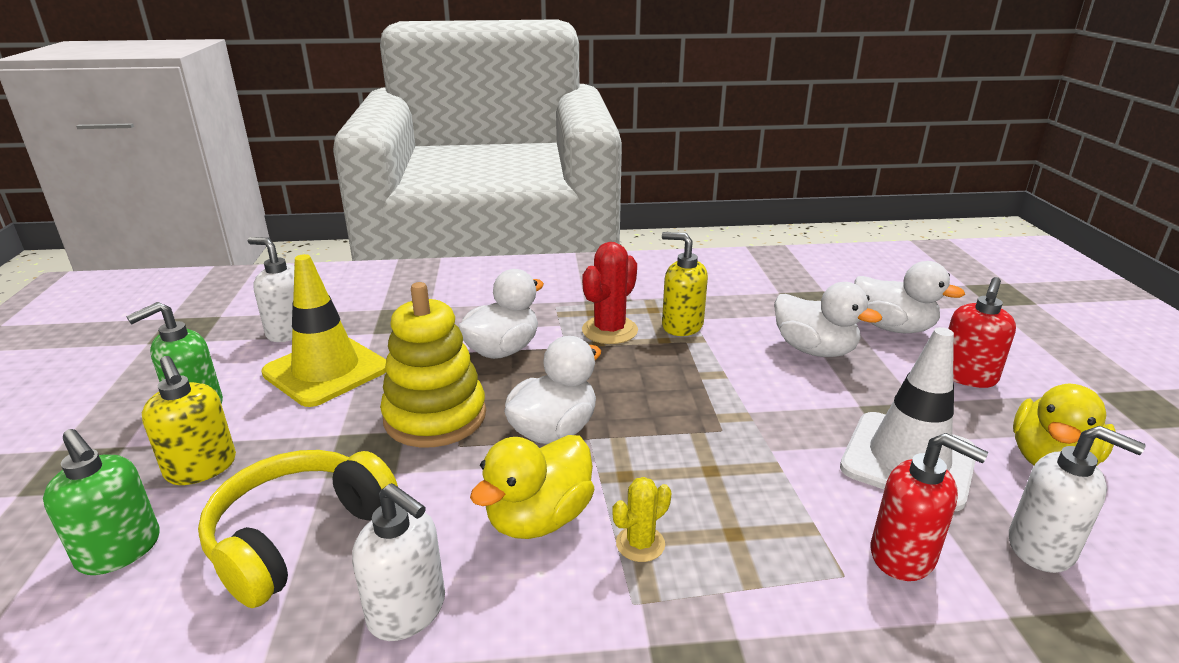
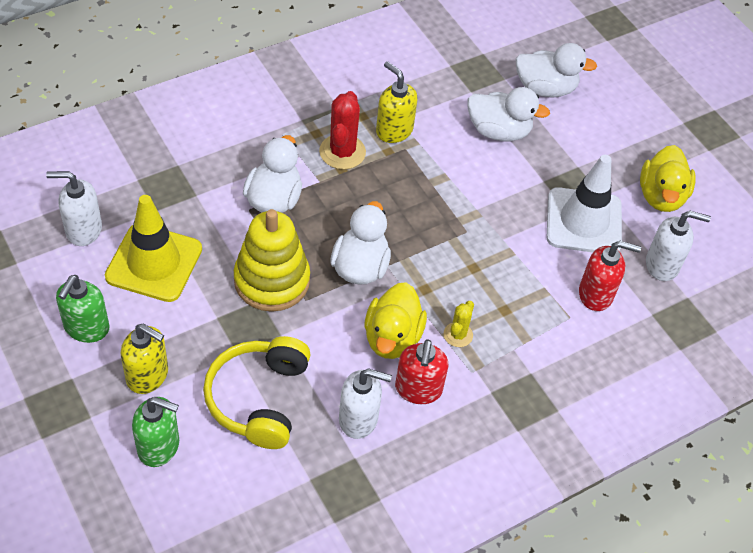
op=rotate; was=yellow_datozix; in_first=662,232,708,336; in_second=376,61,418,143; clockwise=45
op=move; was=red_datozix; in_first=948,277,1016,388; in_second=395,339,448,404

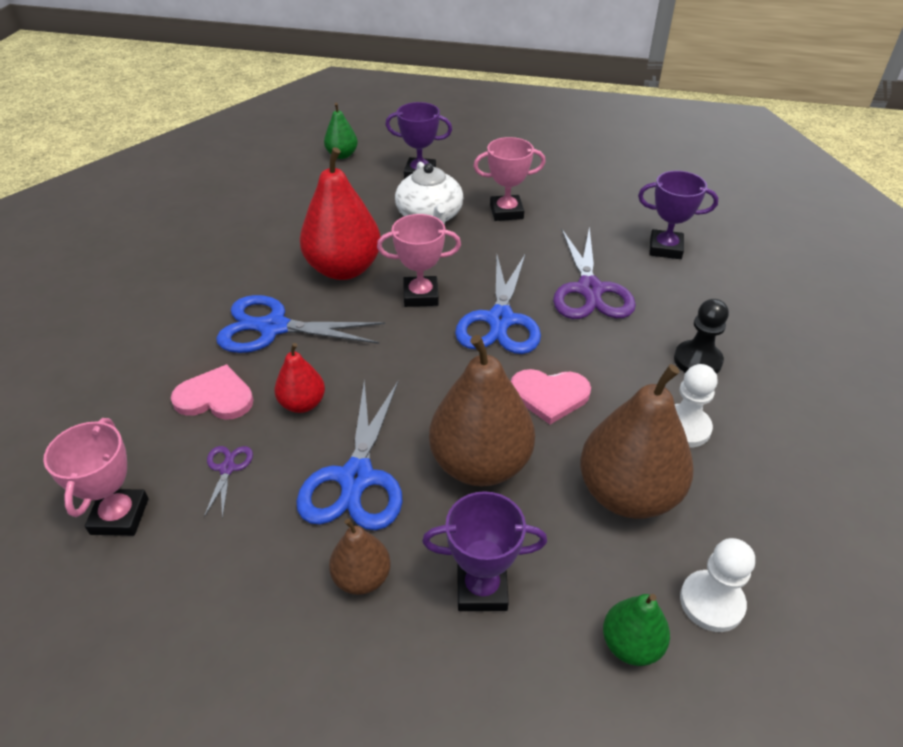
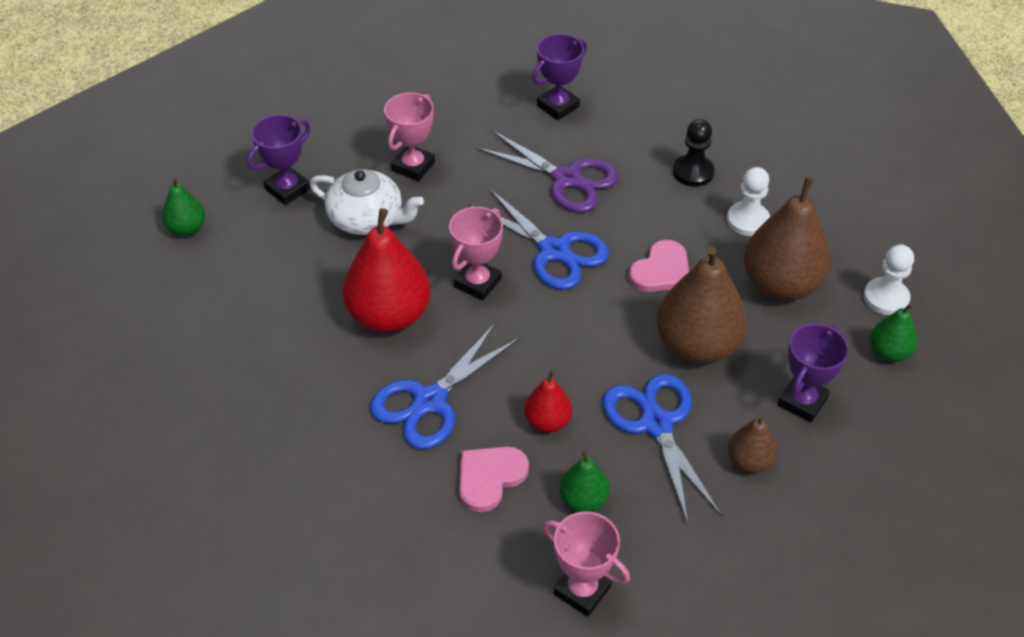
op=replace; was=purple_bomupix; now=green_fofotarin; in_first=204,446,253,519; in_second=559,450,610,512
op=rotate; was=blue_bomupix; in_first=296,380,403,530; in_second=603,374,722,524; clockwise=-150

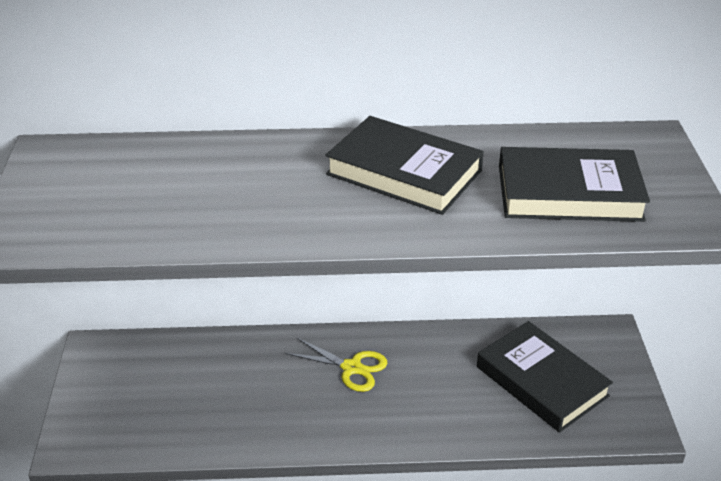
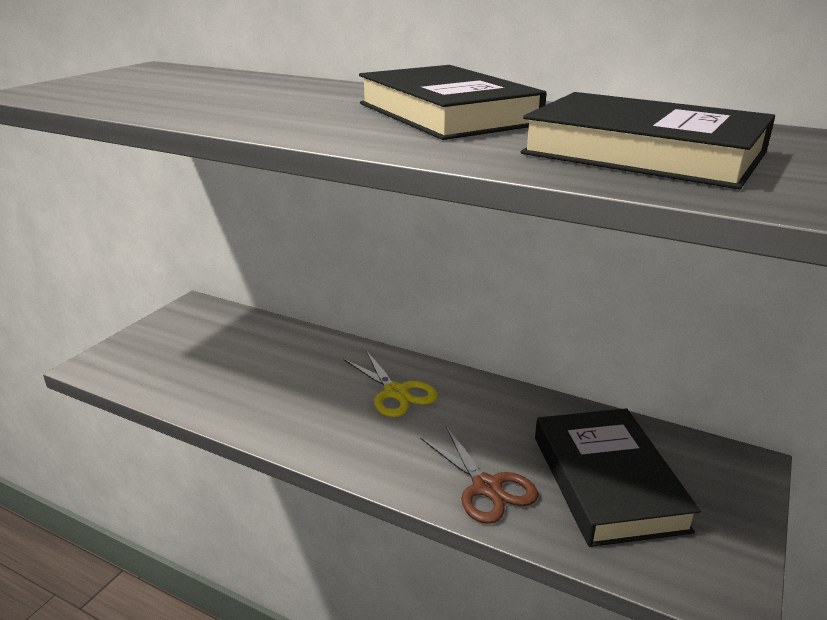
op=insert; now=brown_bomupix; in_second=420,426,538,524

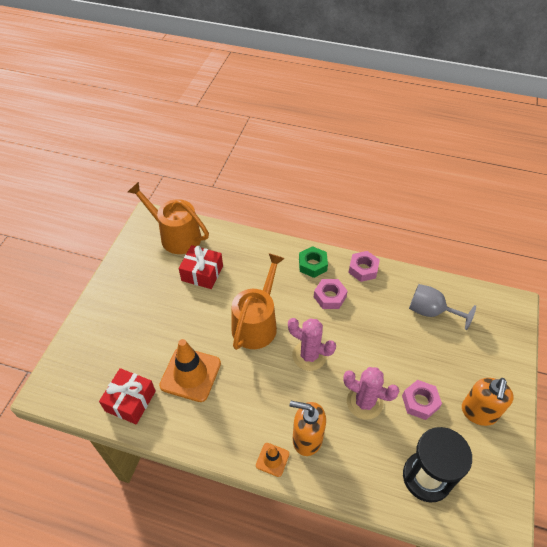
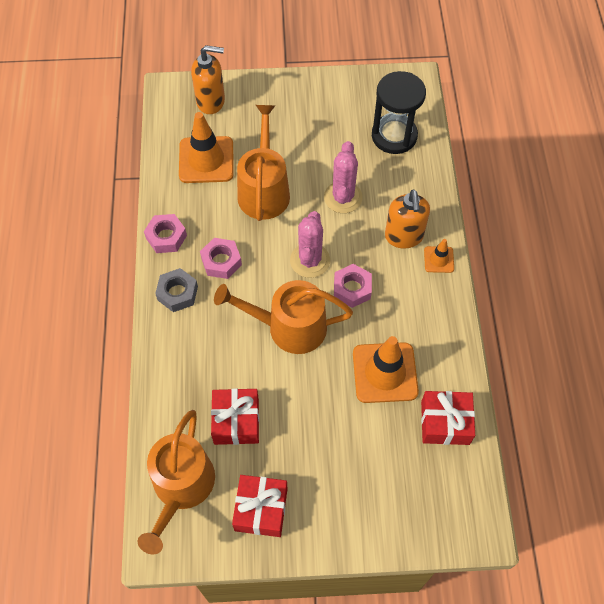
op=recolor; was=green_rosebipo; now=grey_rosebipo; in_first=299,246,328,278; in_second=155,268,198,312
op=replace; was=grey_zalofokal; now=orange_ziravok; in_first=409,284,476,330; in_second=179,112,234,183
op=move; was=orange_datozix; in_first=462,378,514,426; in_second=191,45,225,114
op=insert; now=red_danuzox; in_second=232,475,288,537
op=insert; now=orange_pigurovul; in_second=237,105,290,221
op=move; was=pink_rosebipo; in_first=402,380,442,420; in_second=334,264,372,308

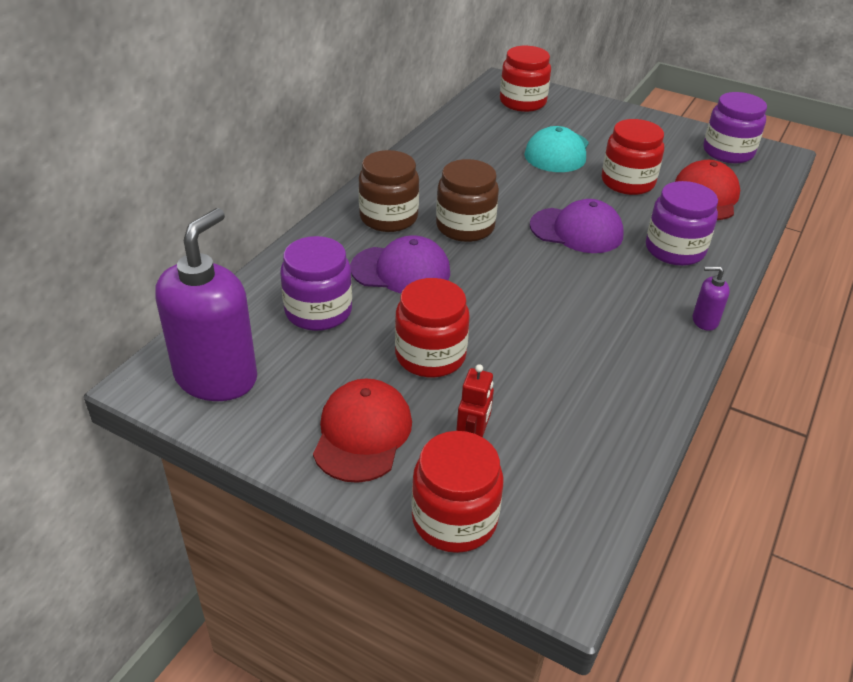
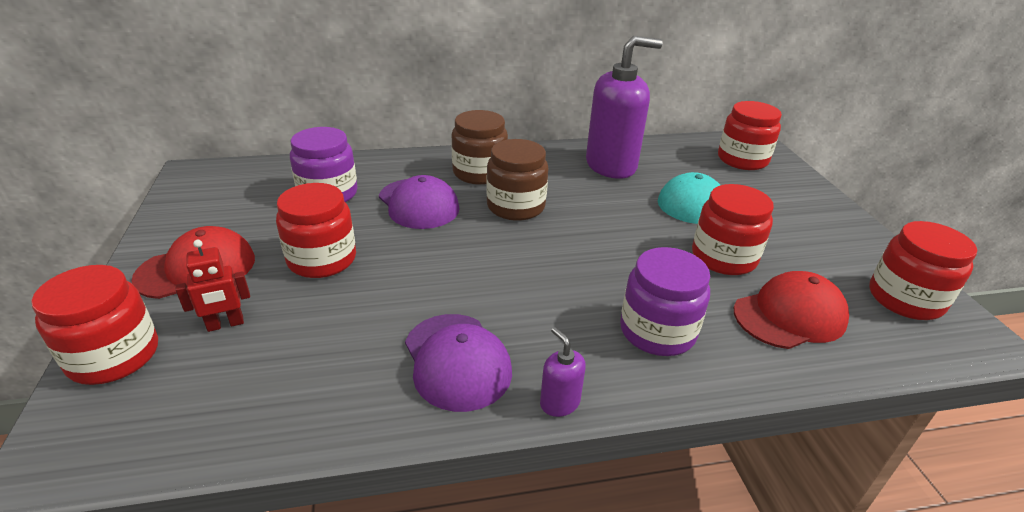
op=move; was=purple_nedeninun; in_first=530,199,624,253; in_second=405,314,512,412
op=move; was=purple_datozix; in_first=155,208,257,401; in_second=586,36,663,179
op=recolor; was=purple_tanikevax; now=red_tanikevax; in_first=703,92,767,163; in_second=869,221,977,320

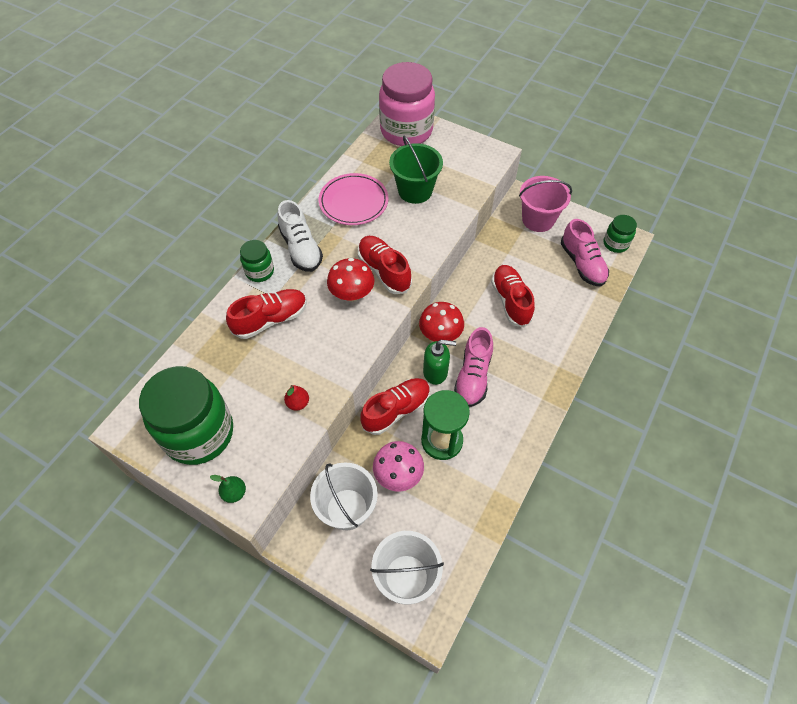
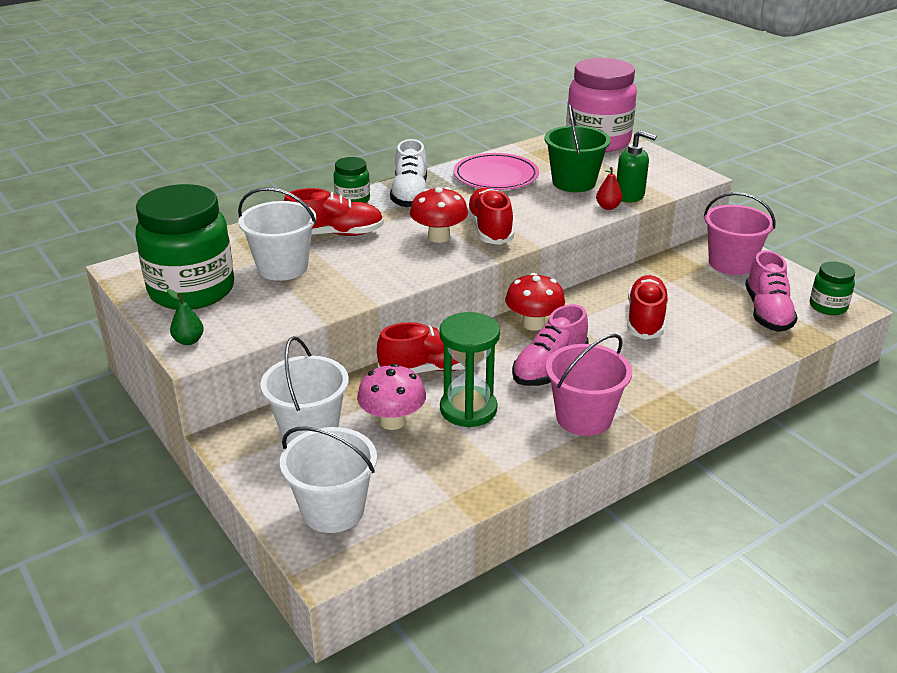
op=insert; now=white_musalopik; in_second=238,187,317,281
op=insert; now=pink_musalopik; in_second=546,334,632,436
op=move; was=red_fofotarin; in_first=284,385,309,411; in_second=596,167,622,210
op=move; was=green_datozix; in_first=423,340,456,385; in_second=616,130,657,203

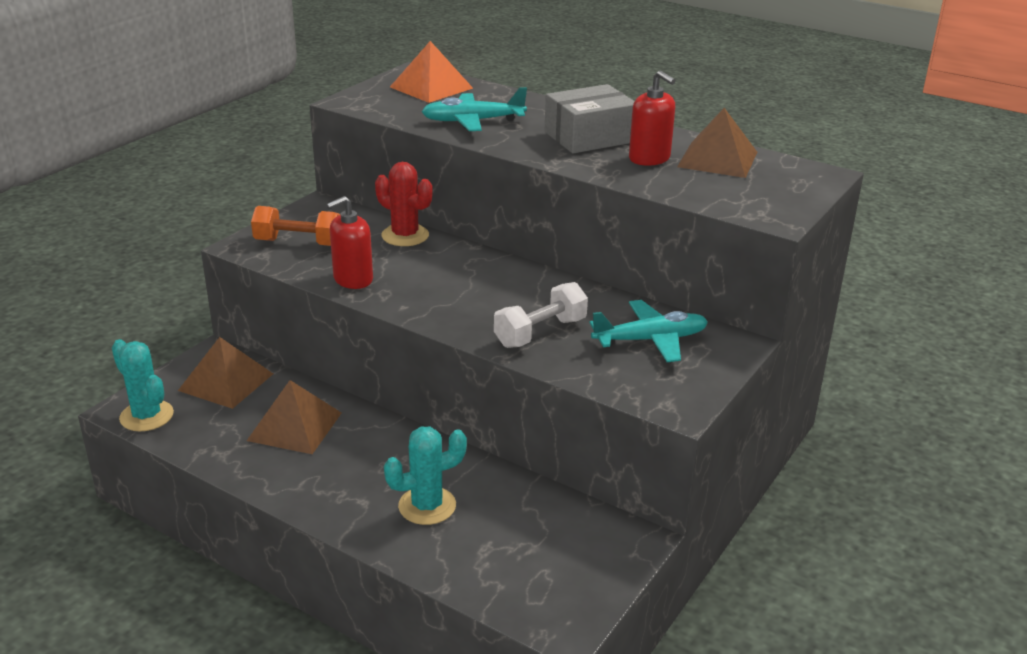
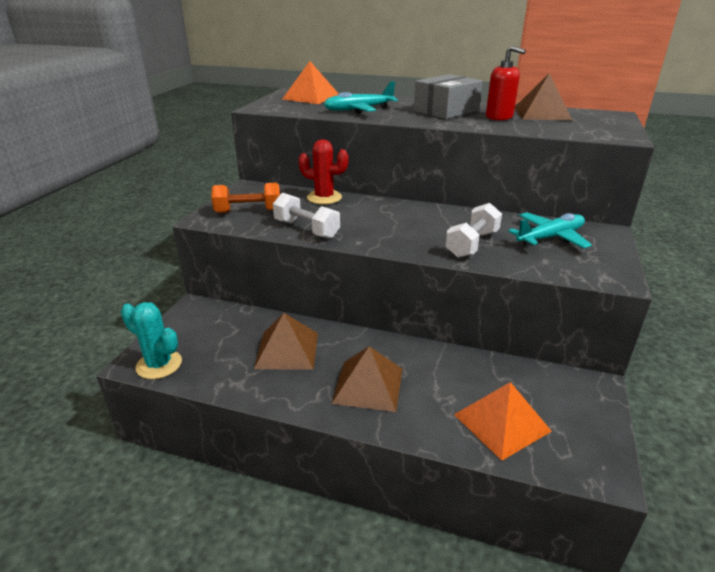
op=replace; was=red_datozix; now=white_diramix; in_first=326,196,373,289; in_second=273,192,340,239
op=move; was=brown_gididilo; in_first=178,337,273,409; in_second=332,346,403,412
op=insert; now=orange_gididilo; in_second=454,382,552,461
op=delete; was=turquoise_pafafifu; in_first=384,427,467,525

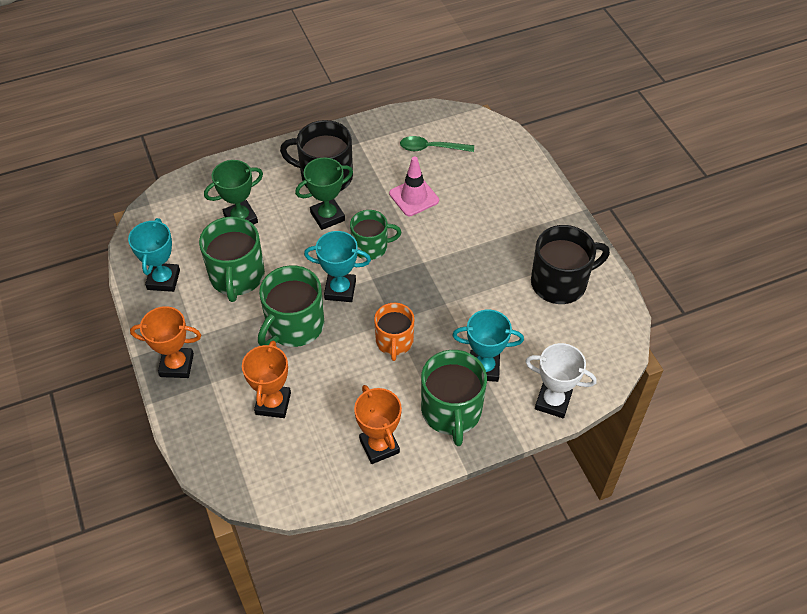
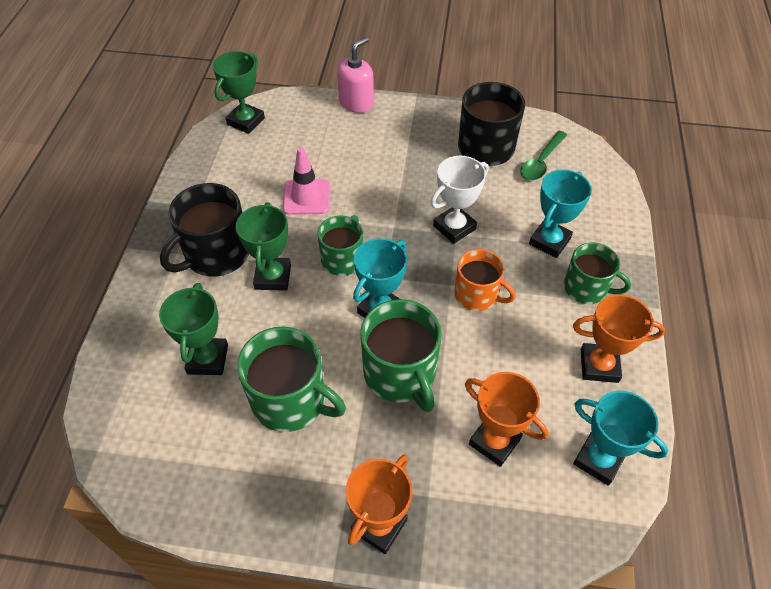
op=insert; now=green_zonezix; in_second=213,51,265,134
op=insert; now=pink_datozix; in_second=337,37,374,113
op=move; was=white_zonezix; in_first=525,343,597,418; in_second=430,156,489,244
op=move; was=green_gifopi; in_first=400,136,474,152; in_second=520,131,567,181
op=resize; was=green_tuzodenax; in_first=421,350,487,446; in_second=564,243,631,304; ratio=0.65
op=move; was=turquoise_zonezix; in_first=128,218,180,292; in_second=573,391,668,486

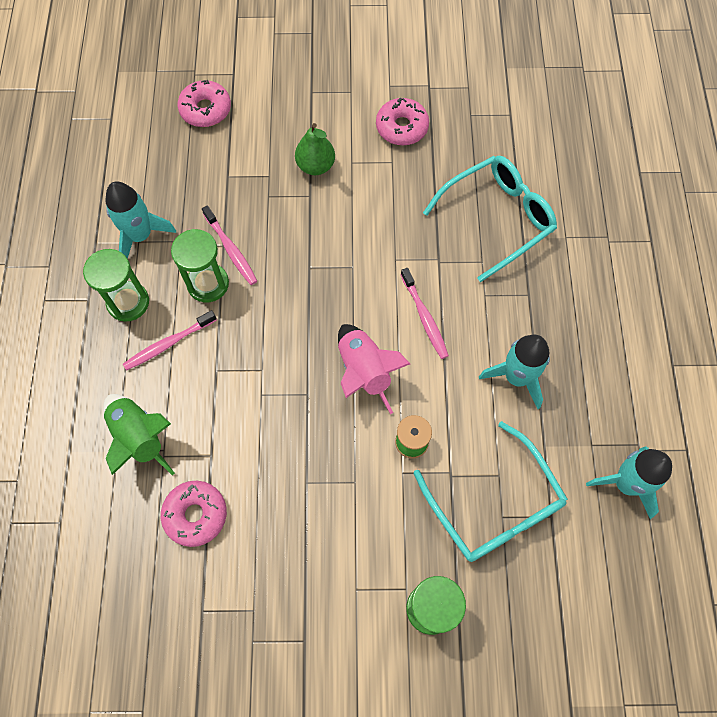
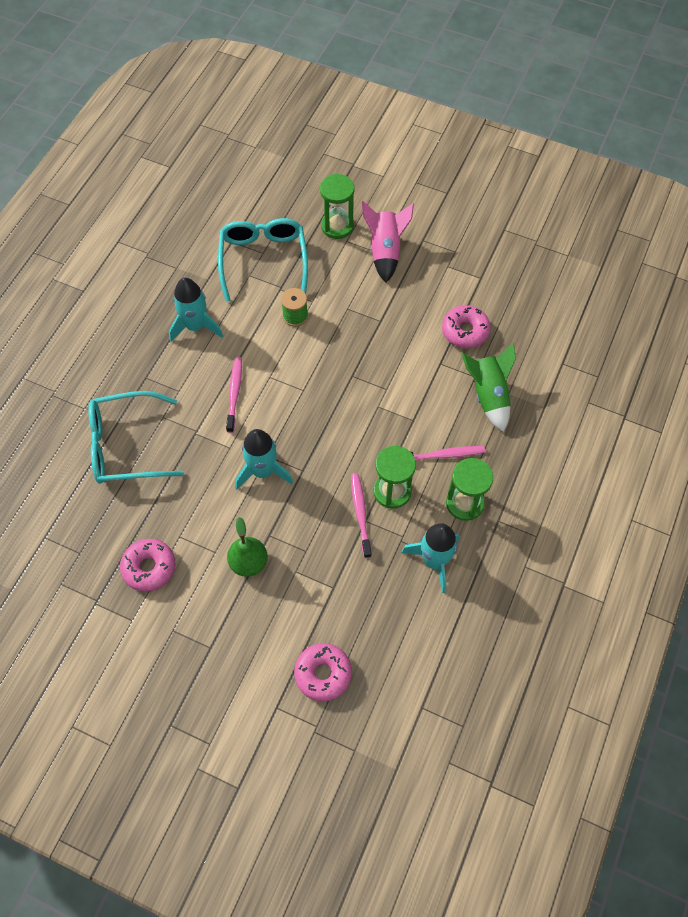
op=move; was=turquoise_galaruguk; in_first=586,446,672,519; in_second=235,429,293,490
op=move; was=pink_galaruguk; in_first=338,324,410,414; in_second=362,201,414,283

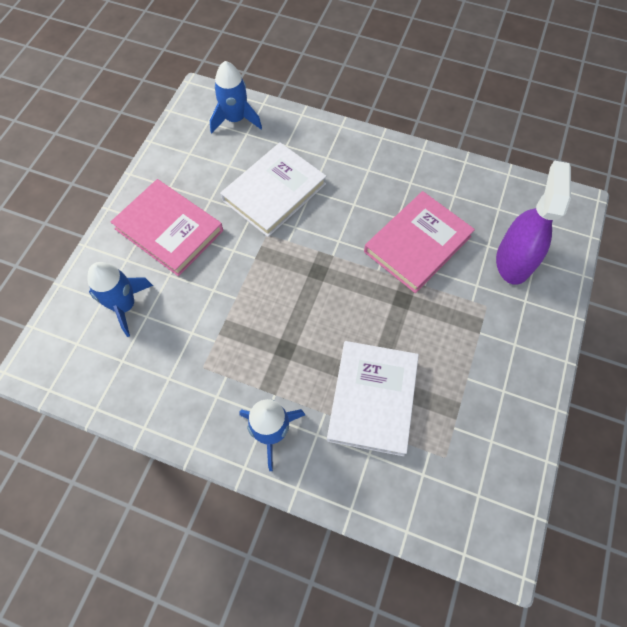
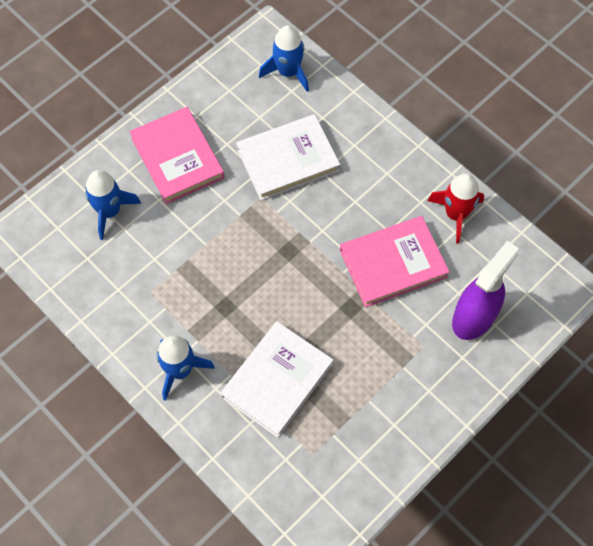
op=insert; now=red_galaruguk; in_second=428,173,484,243

